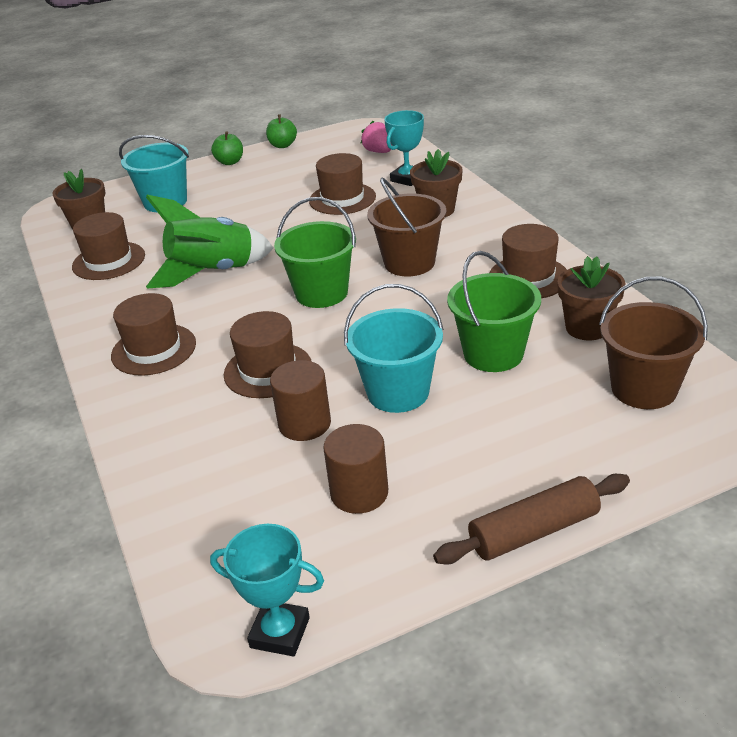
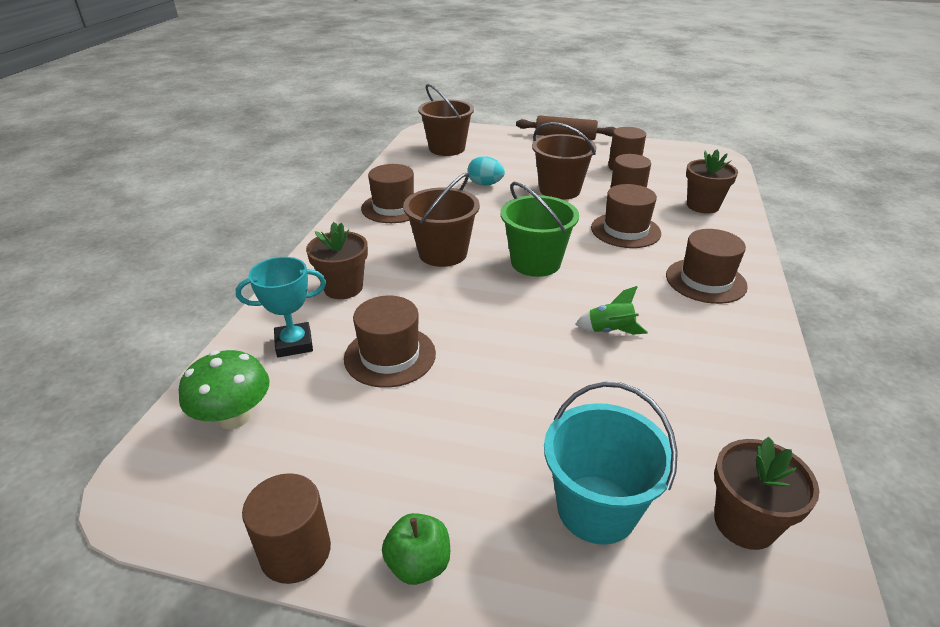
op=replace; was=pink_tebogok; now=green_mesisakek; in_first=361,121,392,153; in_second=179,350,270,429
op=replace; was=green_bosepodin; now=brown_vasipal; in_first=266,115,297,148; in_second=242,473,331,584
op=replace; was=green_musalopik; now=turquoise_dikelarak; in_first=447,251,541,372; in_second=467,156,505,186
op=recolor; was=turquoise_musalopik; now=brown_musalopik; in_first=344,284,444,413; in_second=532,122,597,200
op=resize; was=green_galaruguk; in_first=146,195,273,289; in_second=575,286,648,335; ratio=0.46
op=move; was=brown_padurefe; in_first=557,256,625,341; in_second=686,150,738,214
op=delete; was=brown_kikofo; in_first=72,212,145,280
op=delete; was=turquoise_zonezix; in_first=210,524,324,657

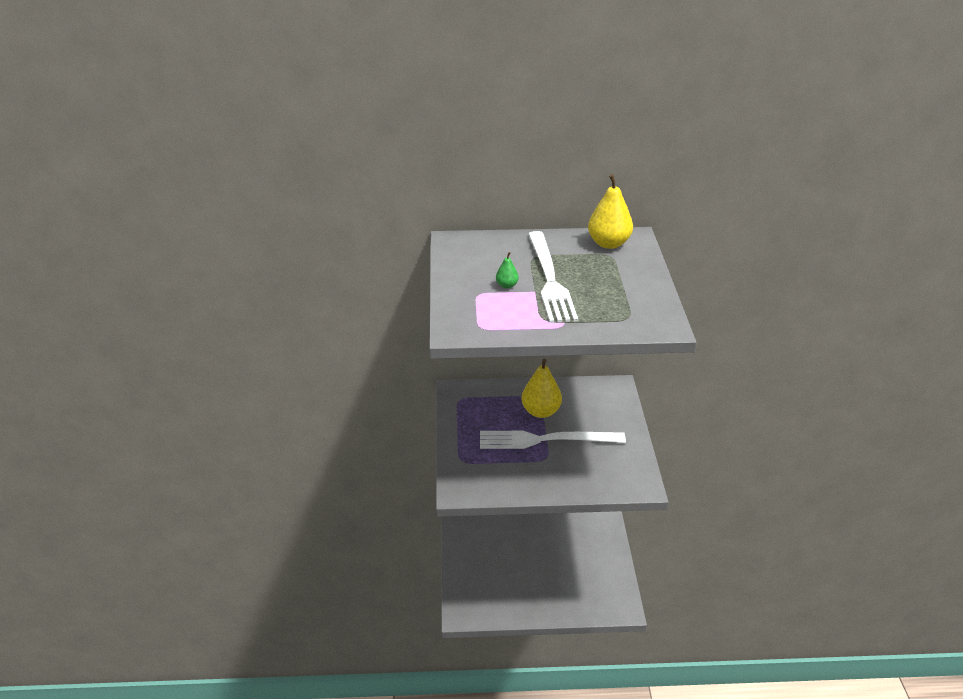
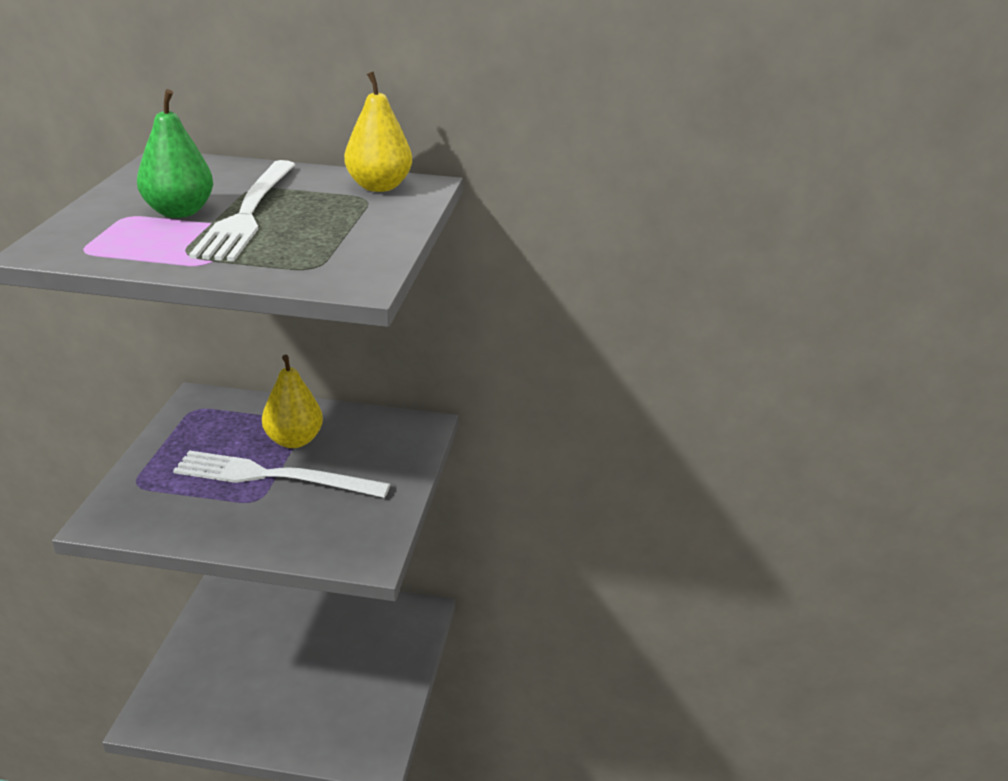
op=resize; was=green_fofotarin; in_first=496,252,519,289; in_second=137,89,213,218; ratio=2.08

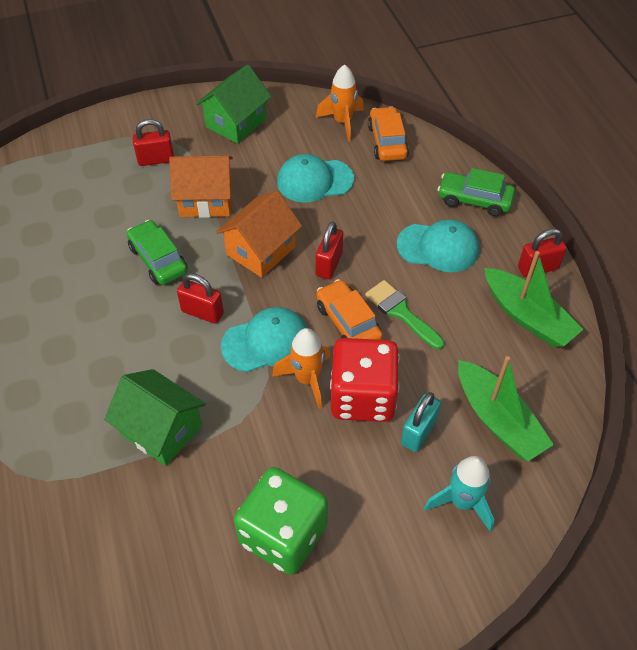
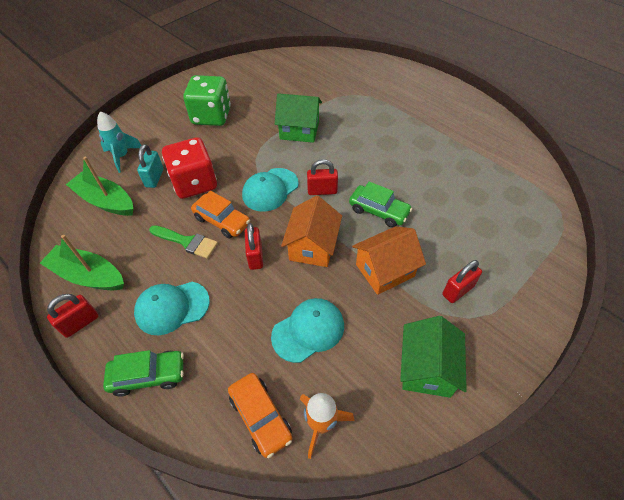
op=delete; was=orange_galaruguk; in_first=272,328,331,409

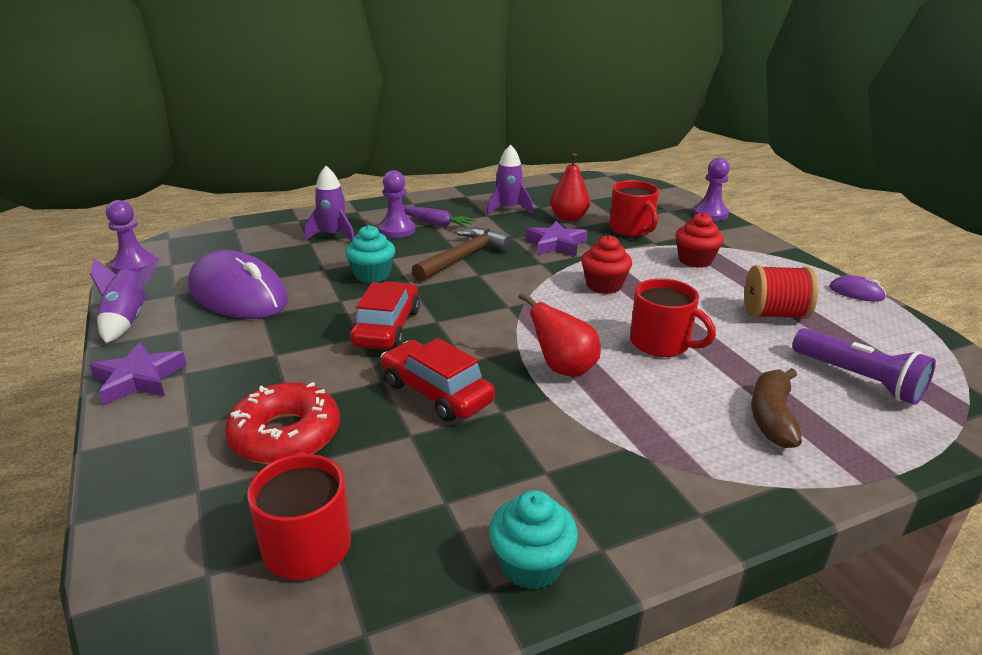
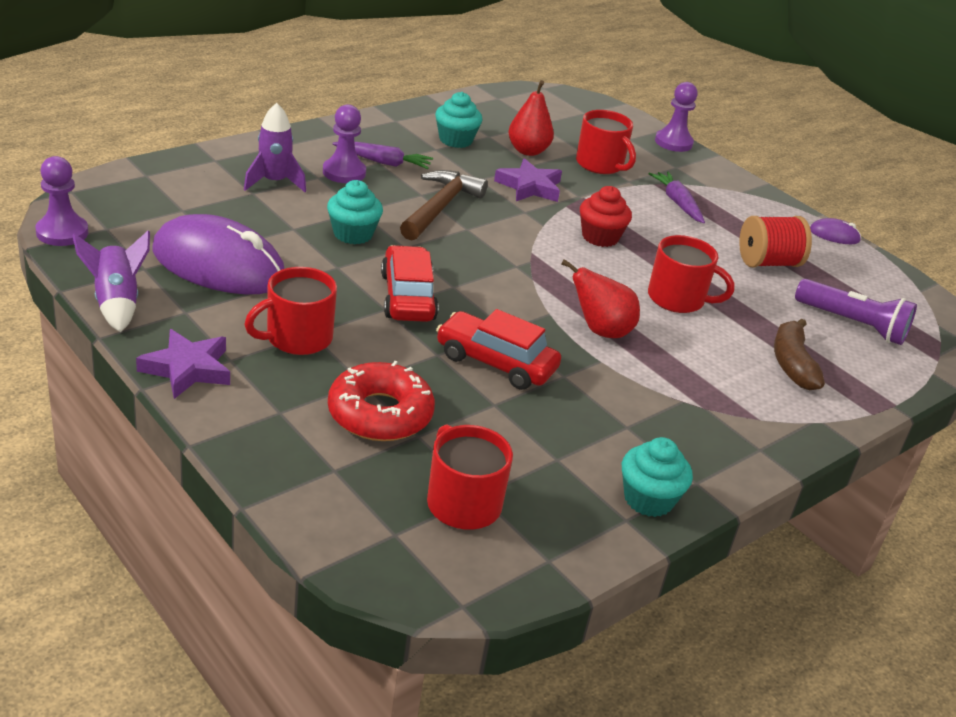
op=insert; now=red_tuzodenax; in_second=244,267,337,355
op=replace; was=purple_galaruguk; now=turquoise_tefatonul; in_first=486,144,534,215; in_second=435,92,483,148
op=replace; was=red_tefatonul; now=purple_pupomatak; in_first=675,212,724,268; in_second=648,172,705,223

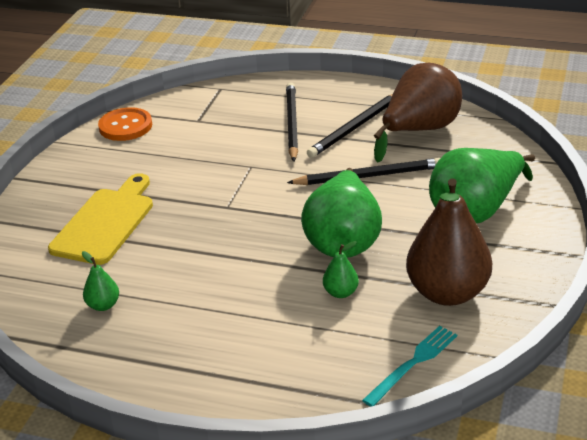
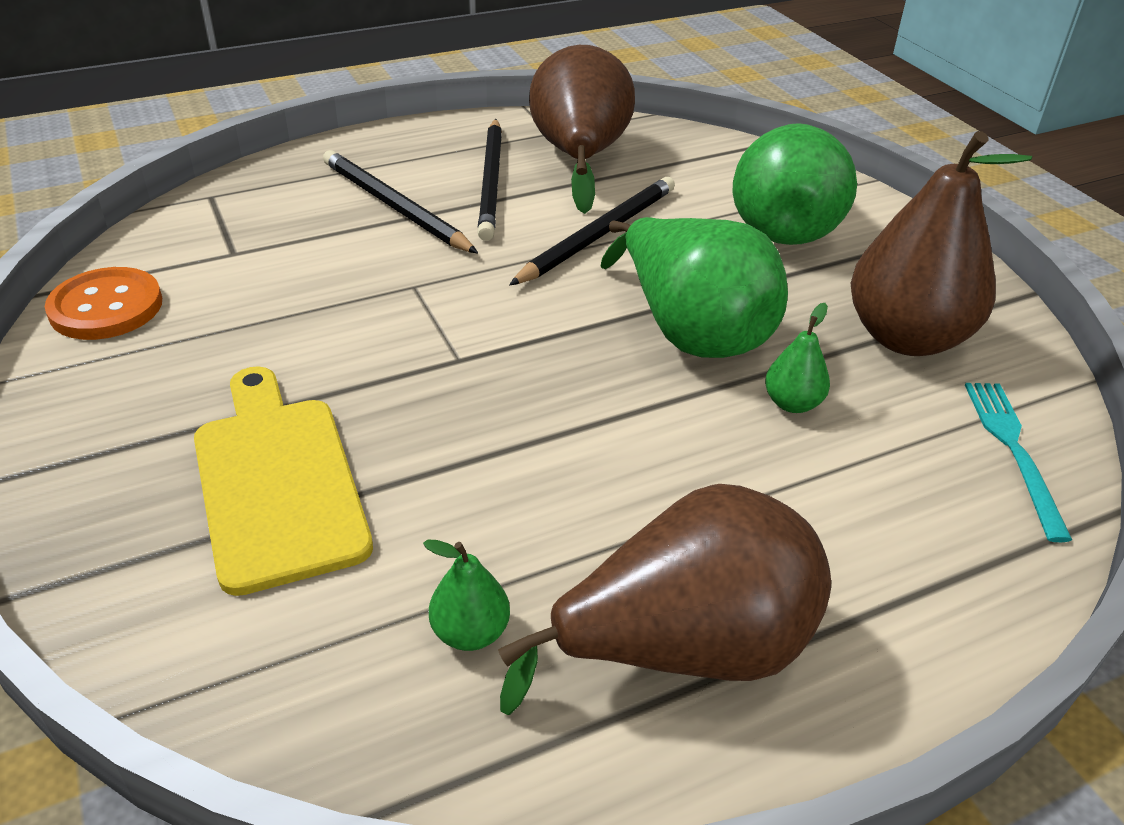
op=insert; now=brown_fofotarin; in_second=498,484,831,715

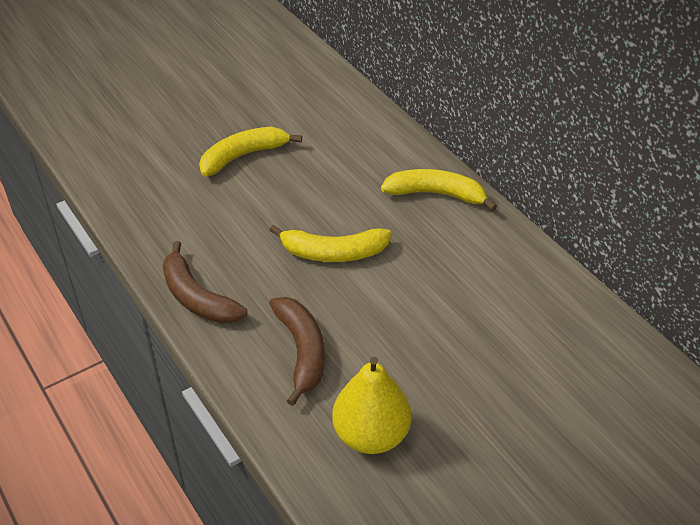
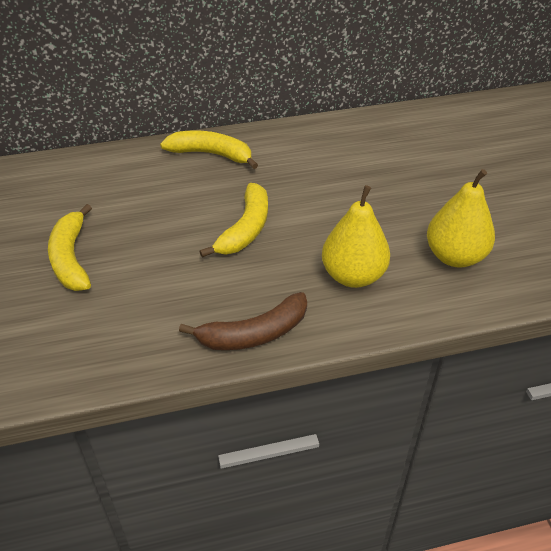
op=rotate; was=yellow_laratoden; in_first=381,169,497,211; in_second=160,130,258,169; clockwise=75
op=replace; was=brown_laratoden; now=yellow_fofotarin; in_first=269,297,325,406; in_second=322,185,390,288

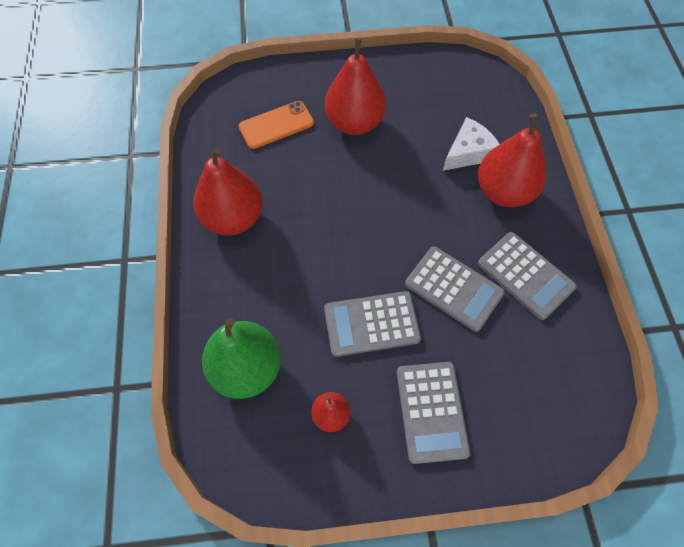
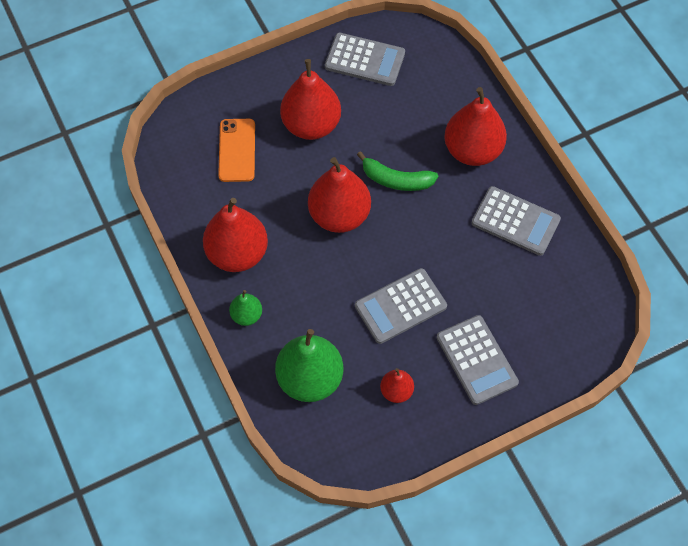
op=rotate; was=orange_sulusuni; in_first=239,101,314,149; in_second=218,119,255,182; clockwise=-45
op=insert; now=green_fofotarin; in_second=229,290,262,326
op=insert; now=red_fofotarin; in_second=308,157,371,233
op=move; was=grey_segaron; in_first=405,246,505,332; in_second=325,33,405,86
op=insert; now=green_laratoden; in_second=357,151,438,191
op=delete; was=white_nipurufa; in_first=443,117,499,171

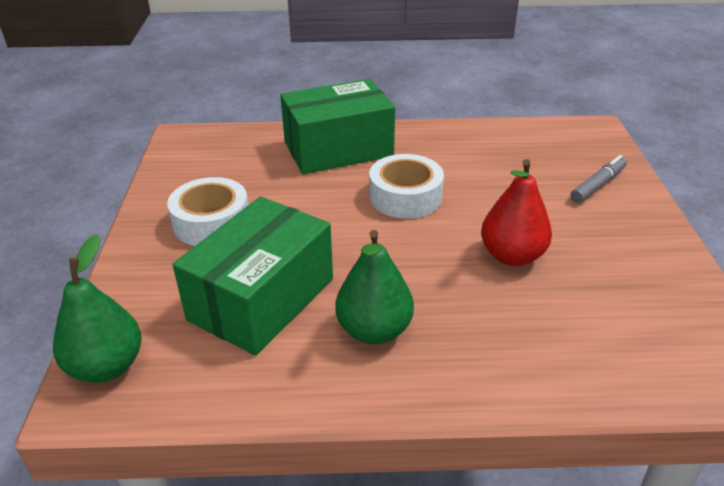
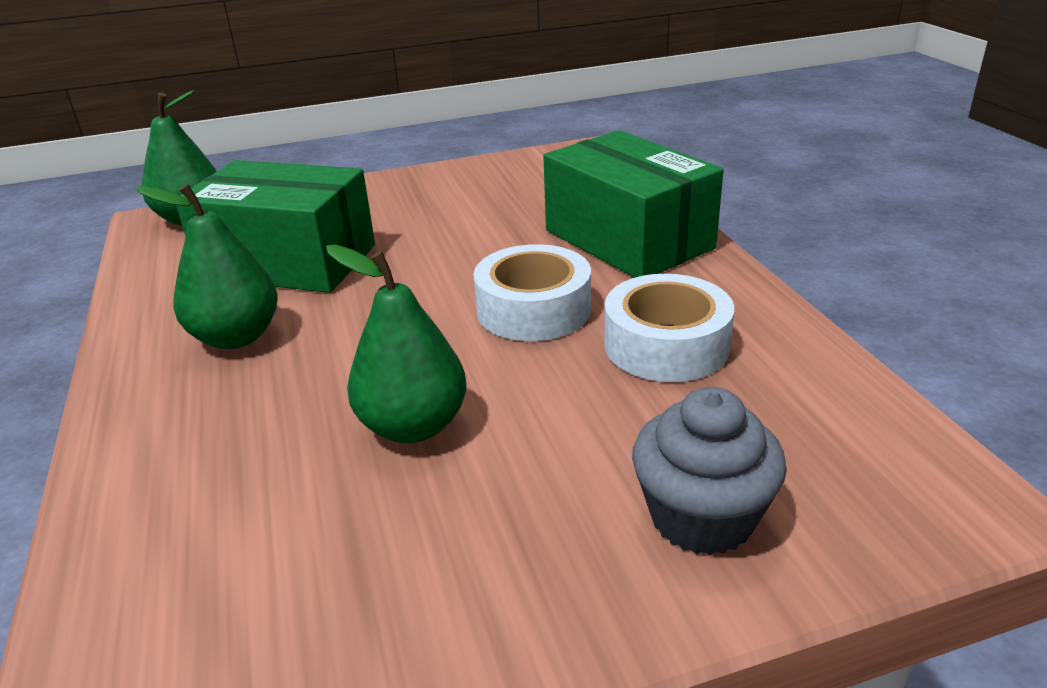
op=recolor; was=red_fofotarin; now=green_fofotarin; in_first=481,159,552,266; in_second=326,245,466,443
op=move; was=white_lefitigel; in_first=167,177,248,246; in_second=604,274,734,382
op=replace; was=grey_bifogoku; now=grey_tefatonul; in_first=570,155,627,203; in_second=632,387,787,555

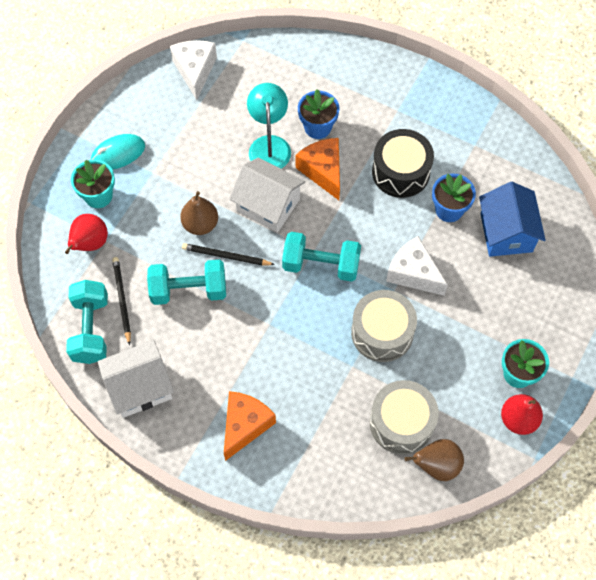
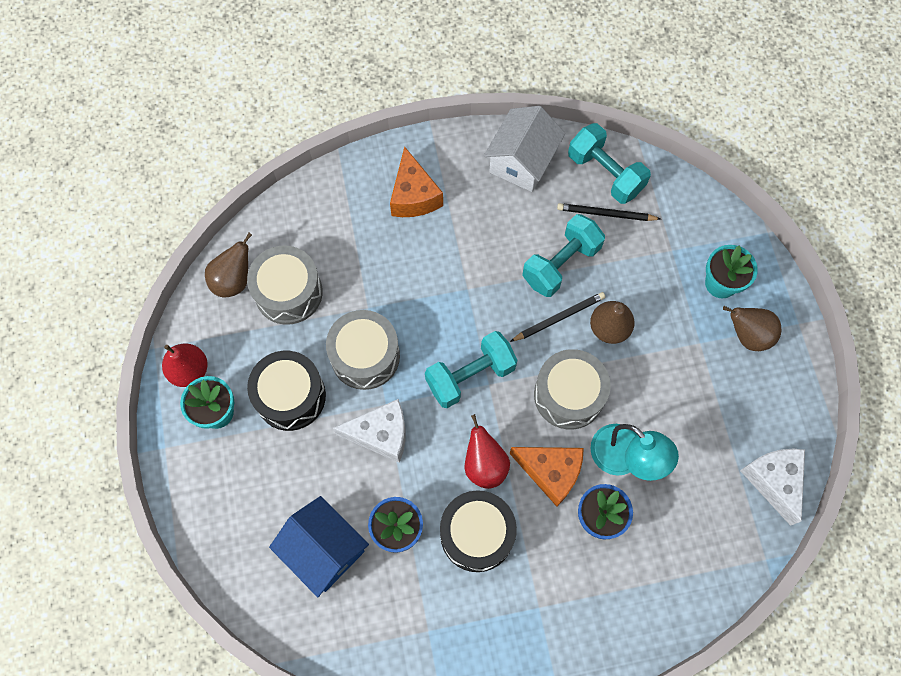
op=insert; now=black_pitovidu; in_second=247,351,326,431
op=move; was=red_fofotarin; in_first=65,214,108,254; in_second=464,414,510,489
op=replace; was=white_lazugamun; now=grey_pitovidu; in_first=229,158,305,233; in_second=534,349,611,430
op=rotate; was=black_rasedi; in_first=112,257,131,345; in_second=557,203,660,221; clockwise=150
op=replace; was=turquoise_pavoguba; now=brown_fofotarin; in_first=91,134,145,170; in_second=723,306,781,351
op=rotate; was=white_nipurufa; in_first=170,40,217,100; in_second=740,449,805,526; clockwise=-150

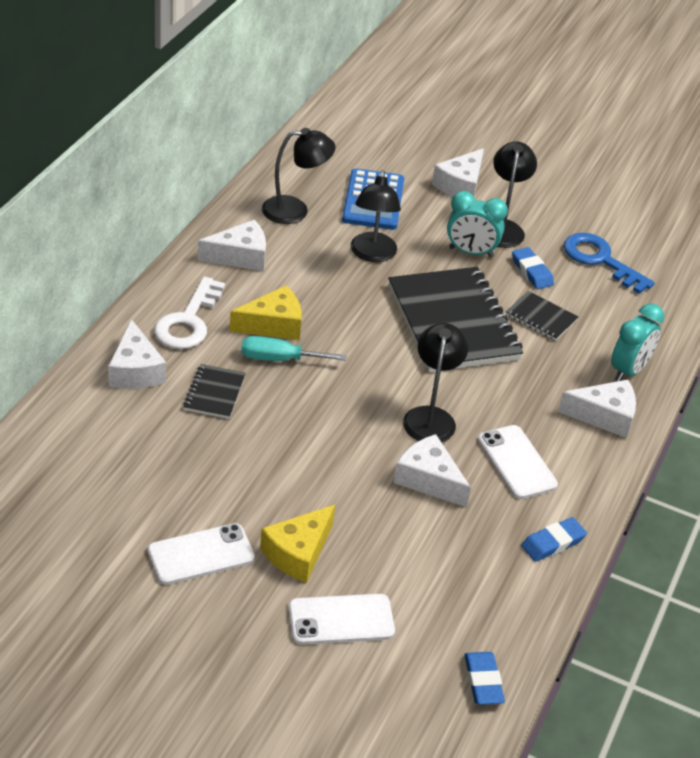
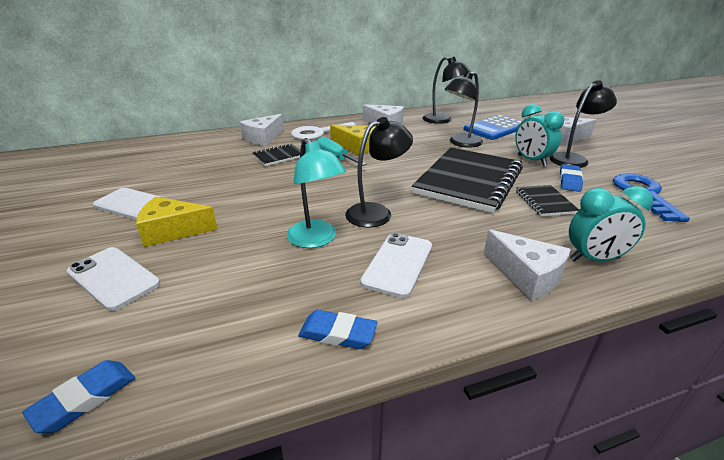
op=replace; was=white_nipurufa; now=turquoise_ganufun; in_first=394,434,471,507; in_second=287,138,346,248

